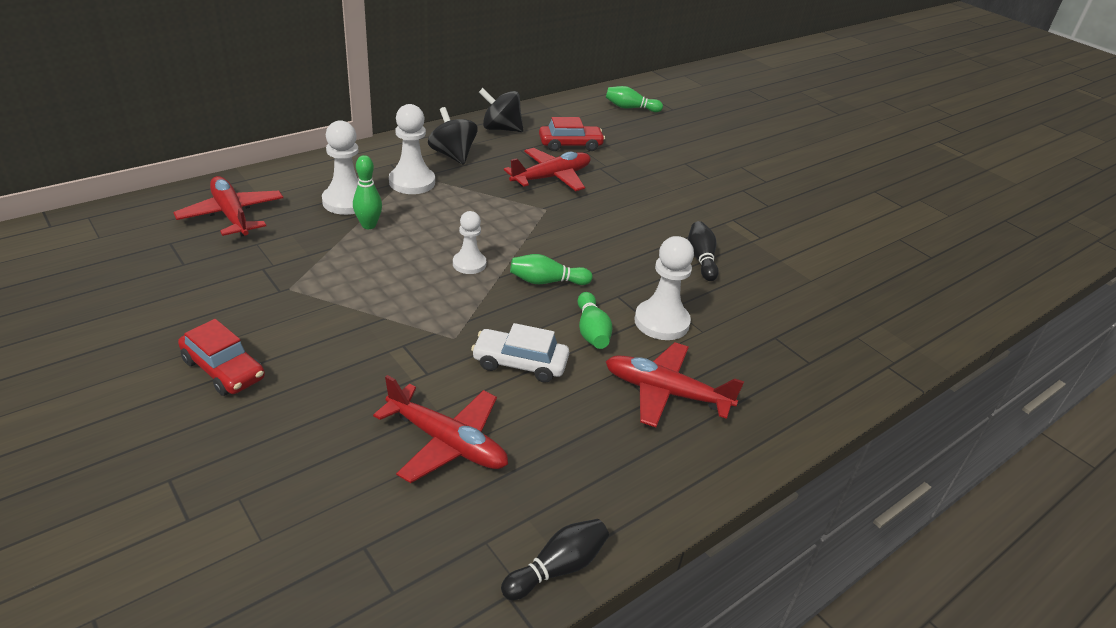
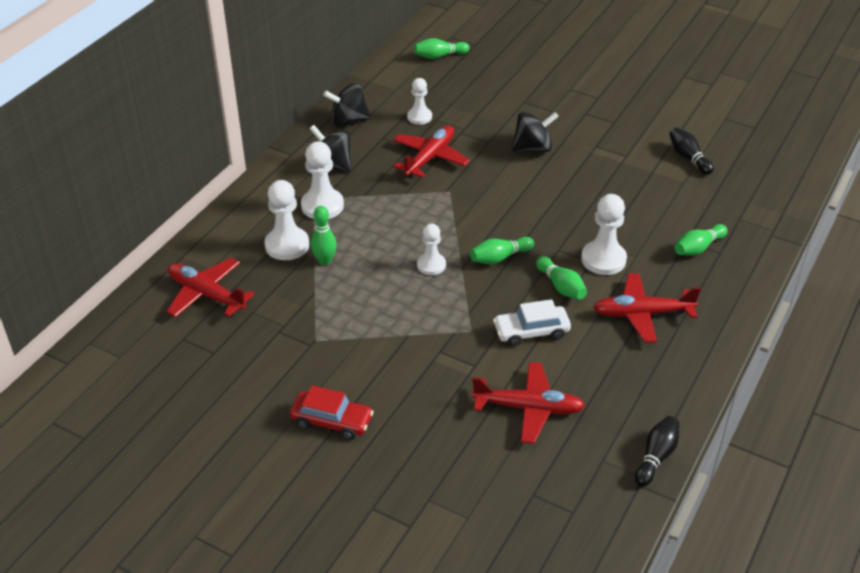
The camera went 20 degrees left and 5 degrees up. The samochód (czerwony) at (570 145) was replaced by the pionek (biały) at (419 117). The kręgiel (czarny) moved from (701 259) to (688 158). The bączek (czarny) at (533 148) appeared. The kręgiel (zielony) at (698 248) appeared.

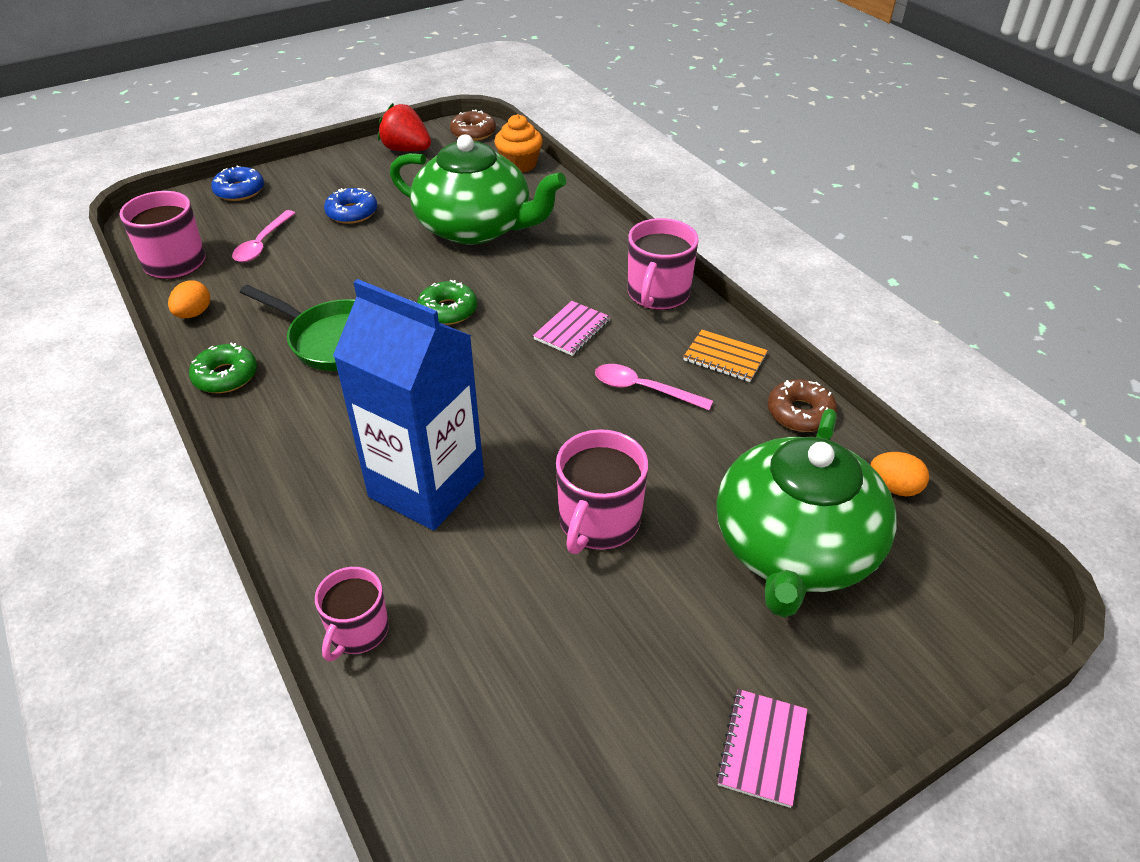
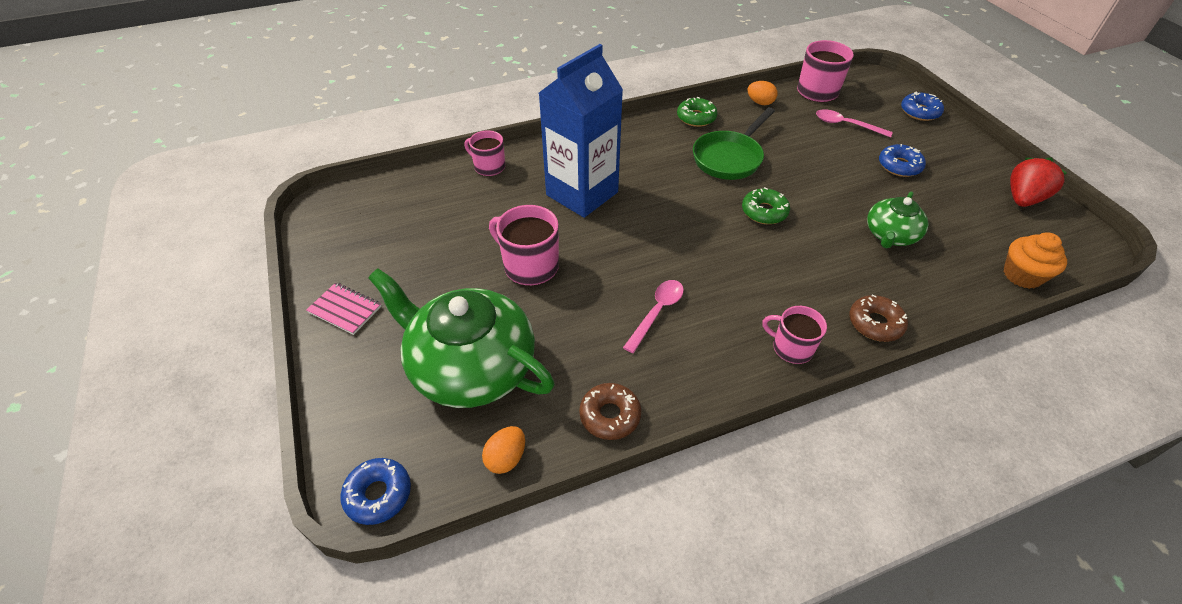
The camera went 100 degrees right and 5 degrees up. The donut (brązowy) moved from (473 133) to (875 323). The imbryk (zielony) at (475 227) changed to 0.53 times the size. The kubek (różowy) at (657 294) changed to 0.66 times the size. The zeszyt (różowy) at (572 330) disappeared. The zeszyt (pomarańczowy) at (724 358) disappeared. The donut (niebieski) at (378 494) appeared.

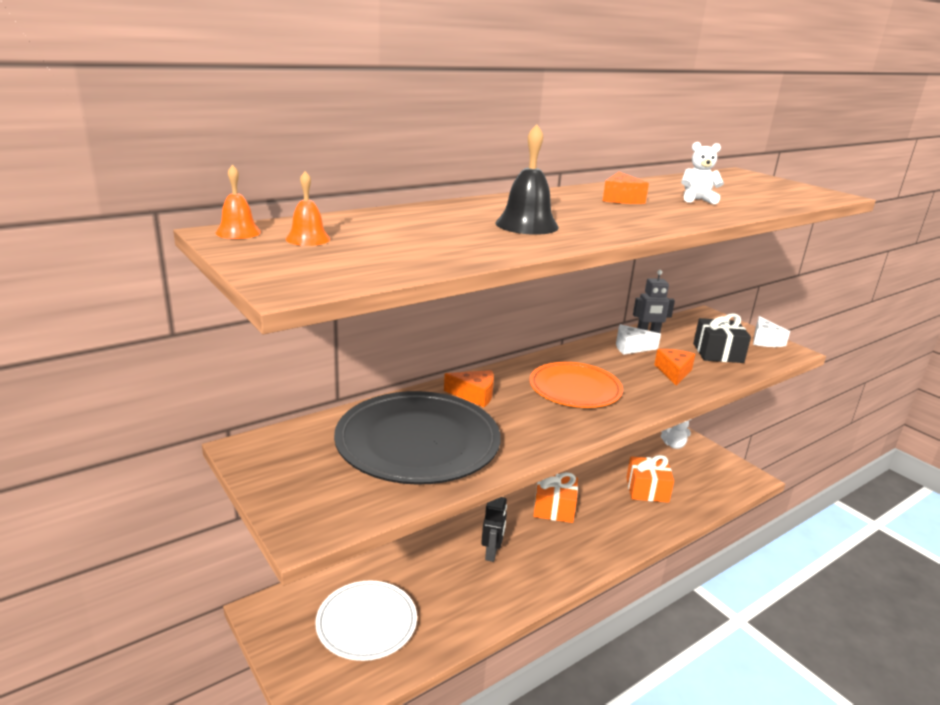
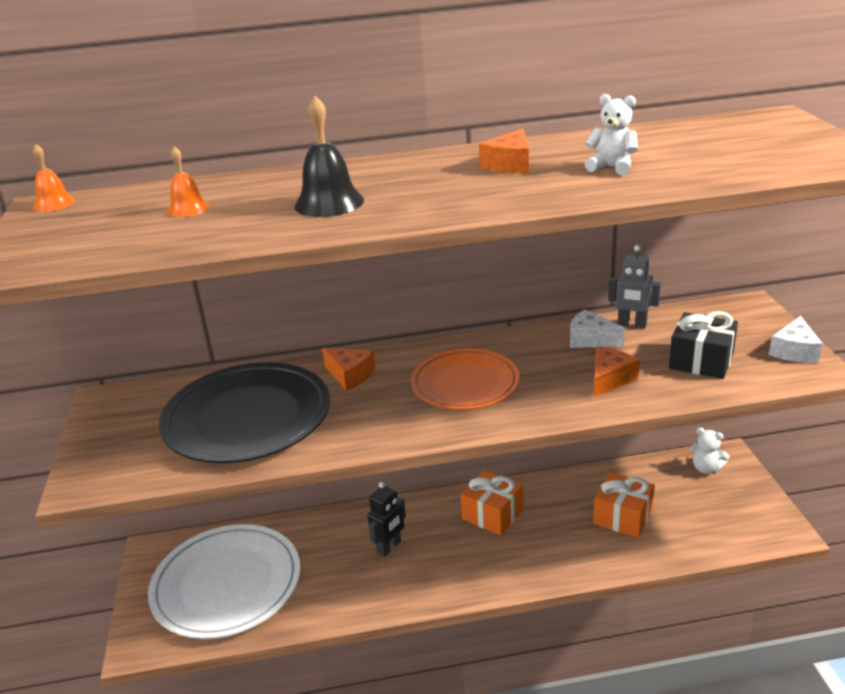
The camera went 30 degrees right and 5 degrees up. The dzwonek (pomarańczowy) moved from (308 239) to (188 208). The talerz (biały) at (366 623) changed to 1.51 times the size.

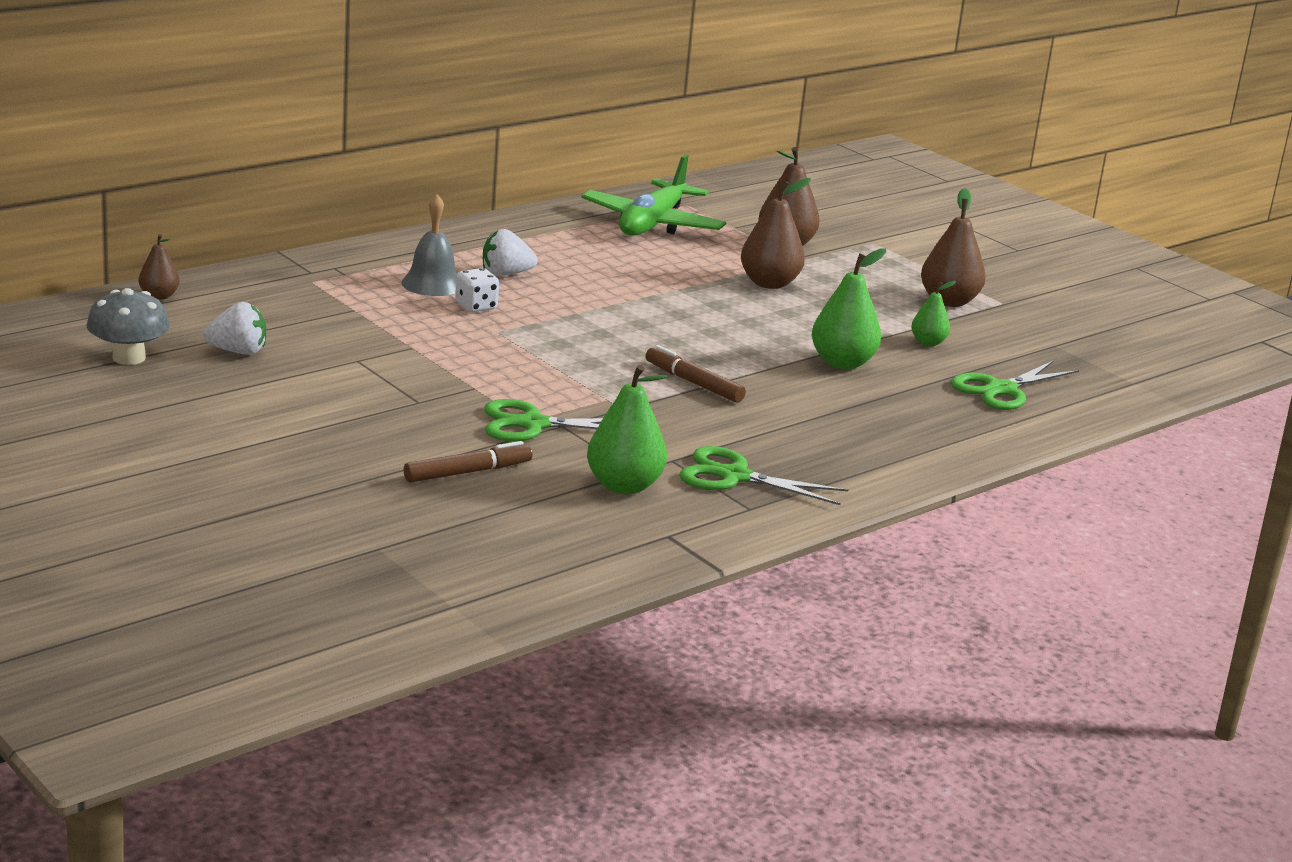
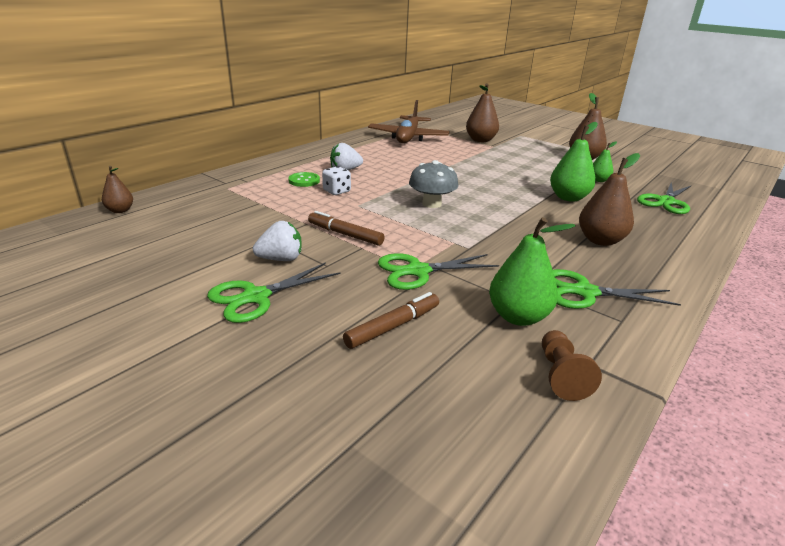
The camera went 10 degrees left and 5 degrees up. The samolot (zielony) at (652 224) became the samolot (brązowy) at (408 137). The gruszka (brązowy) moved from (769 283) to (600 240). The dzwonek (szary) at (432 283) was replaced by the guzik (zielony) at (304 181). The grzyb (szary) moved from (129 358) to (431 204). The truskawka (biały) moved from (238 352) to (281 259). The flamaster (brązowy) moved from (693 383) to (345 234). The nożyczki (zielony) at (256 297) appeared. The pionek (brązowy) at (561 375) appeared.

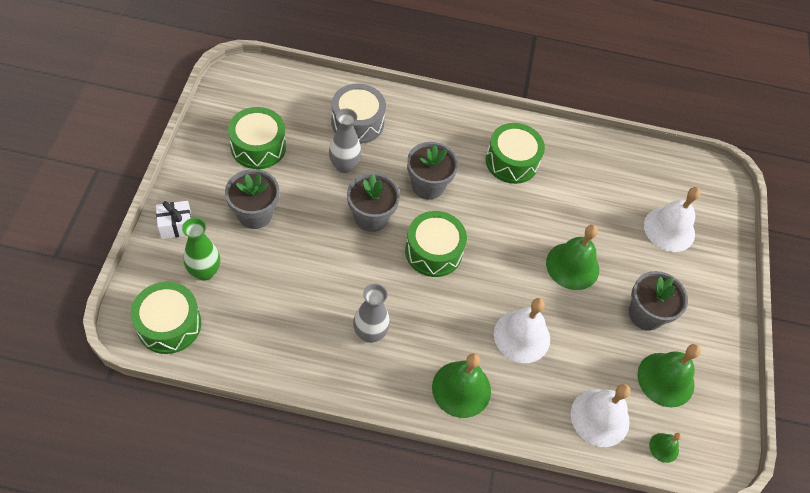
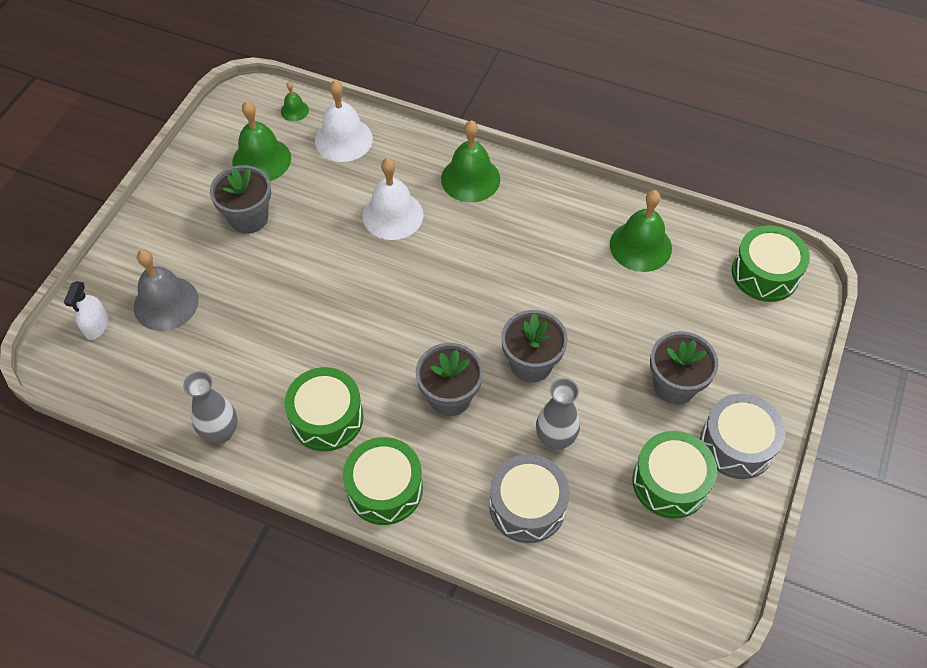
The camera went 160 degrees left and 0 degrees up. The dzwonek (biały) at (669 229) became the dzwonek (szary) at (166 303). The prezent (biały) at (176 226) disappeared. The bęben (zielony) moved from (433 251) to (385 488). The wazon (zielony) at (205 272) disappeared. The dzwonek (zielony) moved from (572 266) to (640 246). The wazon (szary) moved from (370 333) to (221 432). The spryskiwacz (biały) at (96 326) appeared. The bęben (szary) at (737 444) appeared.

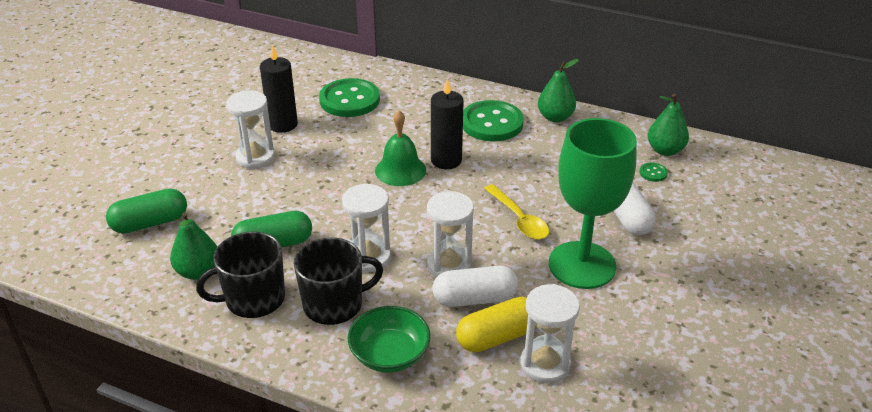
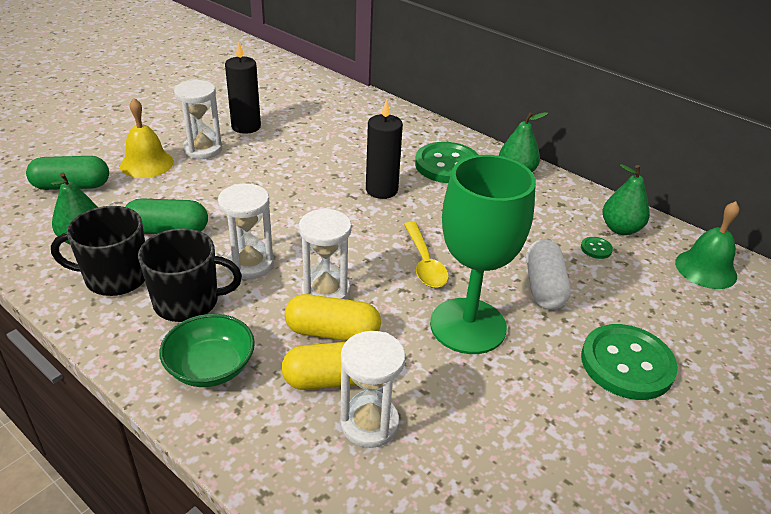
The camera went 15 degrees right and 0 degrees up. The guzik (zielony) moved from (349 100) to (627 364). The dzwonek (zielony) moved from (400 170) to (706 269). The kapsułka (biały) at (474 299) became the kapsułka (żółty) at (332 332). The dzwonek (żółty) at (147 163) appeared.

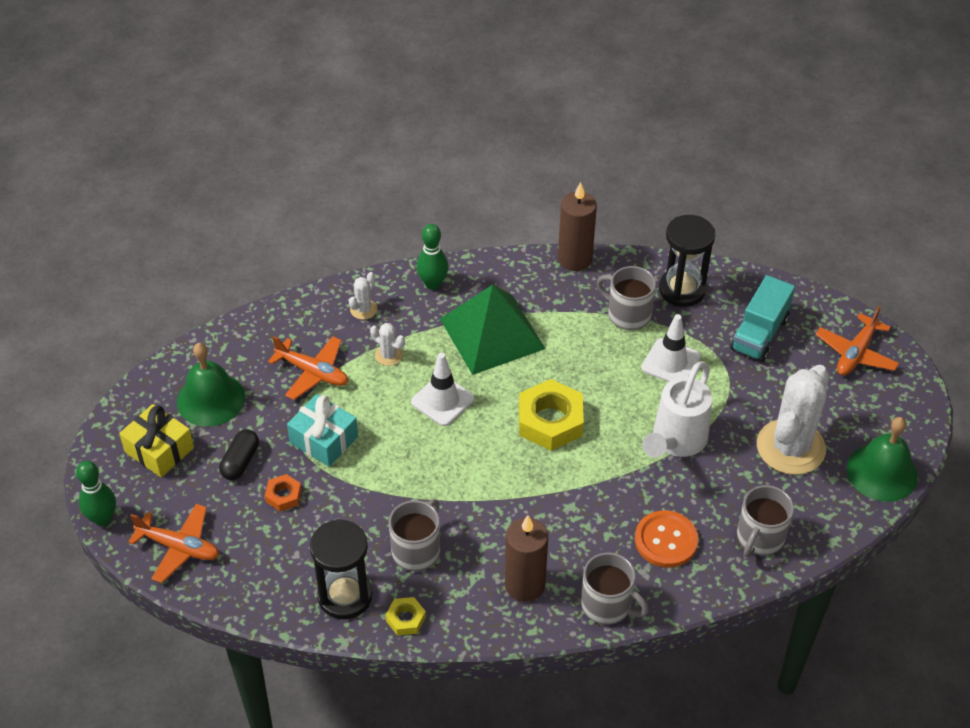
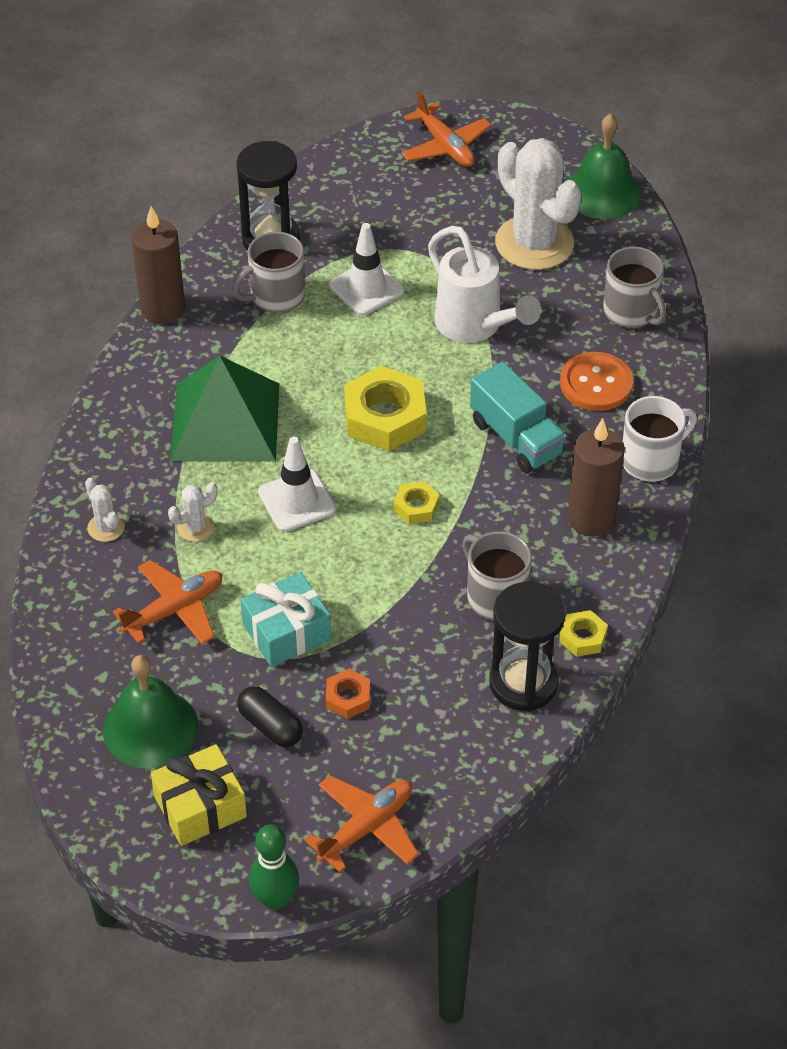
The camera went 65 degrees left and 0 degrees up. The kręgiel (zielony) at (433 284) disappeared. The ciężarówka (turkusowy) moved from (759 334) to (516 438). The kubek (szary) at (607 605) became the kubek (biały) at (651 460). The nakrętka (żółty) at (416 507) appeared.

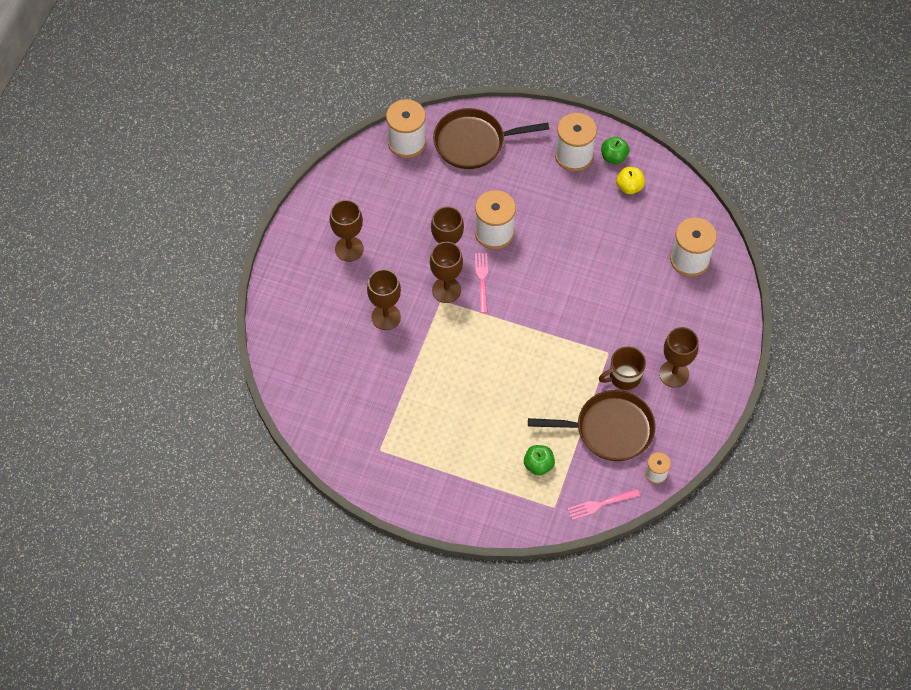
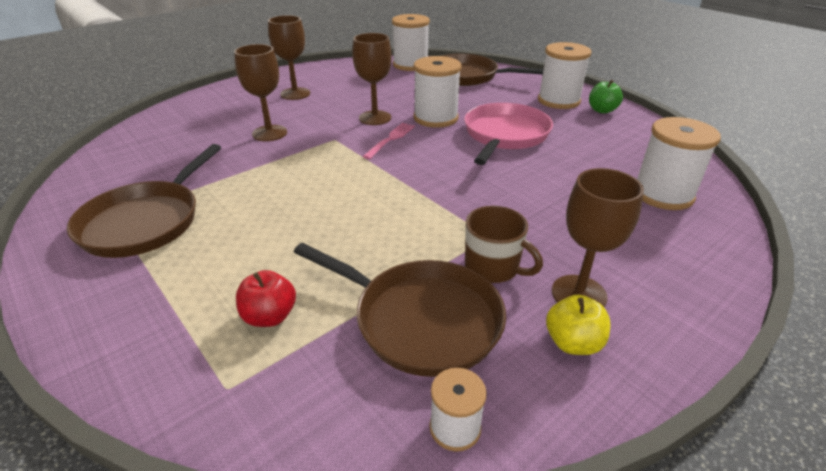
The camera went 30 degrees right and 25 degrees down. The jabłko (żółty) moved from (629 187) to (573 343). The kielich (brązowy) at (446 290) disappeared. The kubek (brązowy) at (624 377) turned 150 degrees counterclockwise. The jabłko (zielony) at (538 465) became the jabłko (czerwony) at (270 316). The widelec (różowy) at (600 504) disappeared. The patelnia (różowy) at (505 135) appeared. The patelnia (brązowy) at (146 221) appeared.

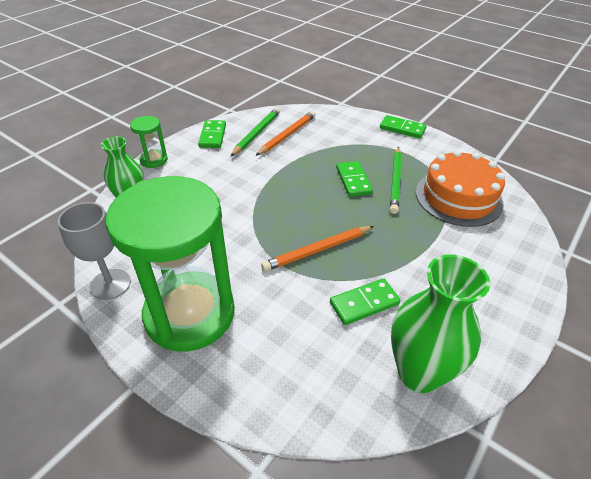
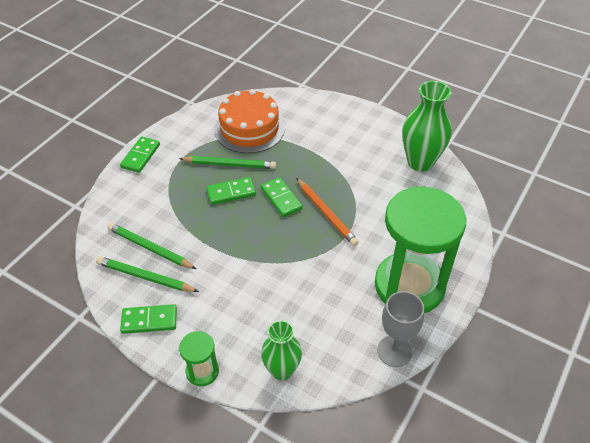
The camera went 95 degrees left and 5 degrees up. The ołówek (pomarańczowy) at (287 135) became the ołówek (zielony) at (149 248). The kostka domina (zielony) moved from (364 303) to (281 198).

